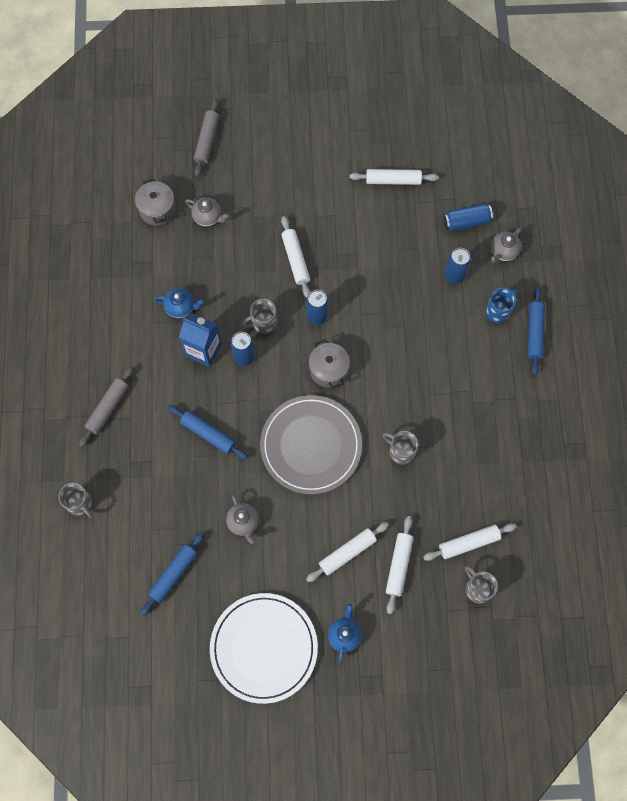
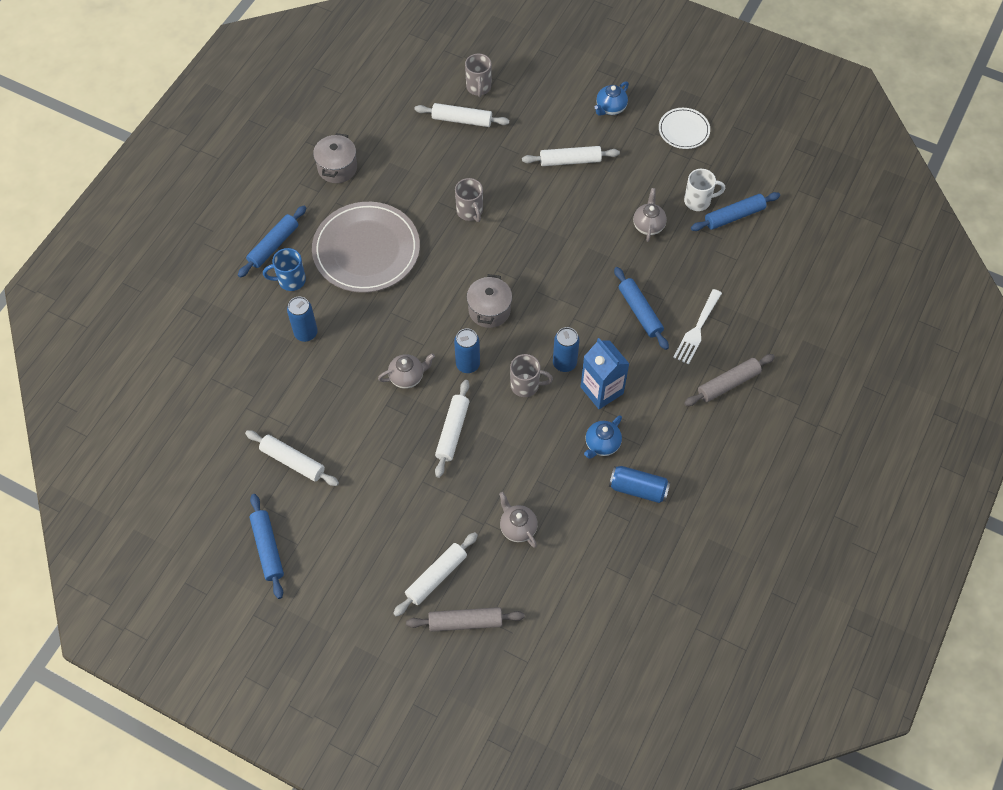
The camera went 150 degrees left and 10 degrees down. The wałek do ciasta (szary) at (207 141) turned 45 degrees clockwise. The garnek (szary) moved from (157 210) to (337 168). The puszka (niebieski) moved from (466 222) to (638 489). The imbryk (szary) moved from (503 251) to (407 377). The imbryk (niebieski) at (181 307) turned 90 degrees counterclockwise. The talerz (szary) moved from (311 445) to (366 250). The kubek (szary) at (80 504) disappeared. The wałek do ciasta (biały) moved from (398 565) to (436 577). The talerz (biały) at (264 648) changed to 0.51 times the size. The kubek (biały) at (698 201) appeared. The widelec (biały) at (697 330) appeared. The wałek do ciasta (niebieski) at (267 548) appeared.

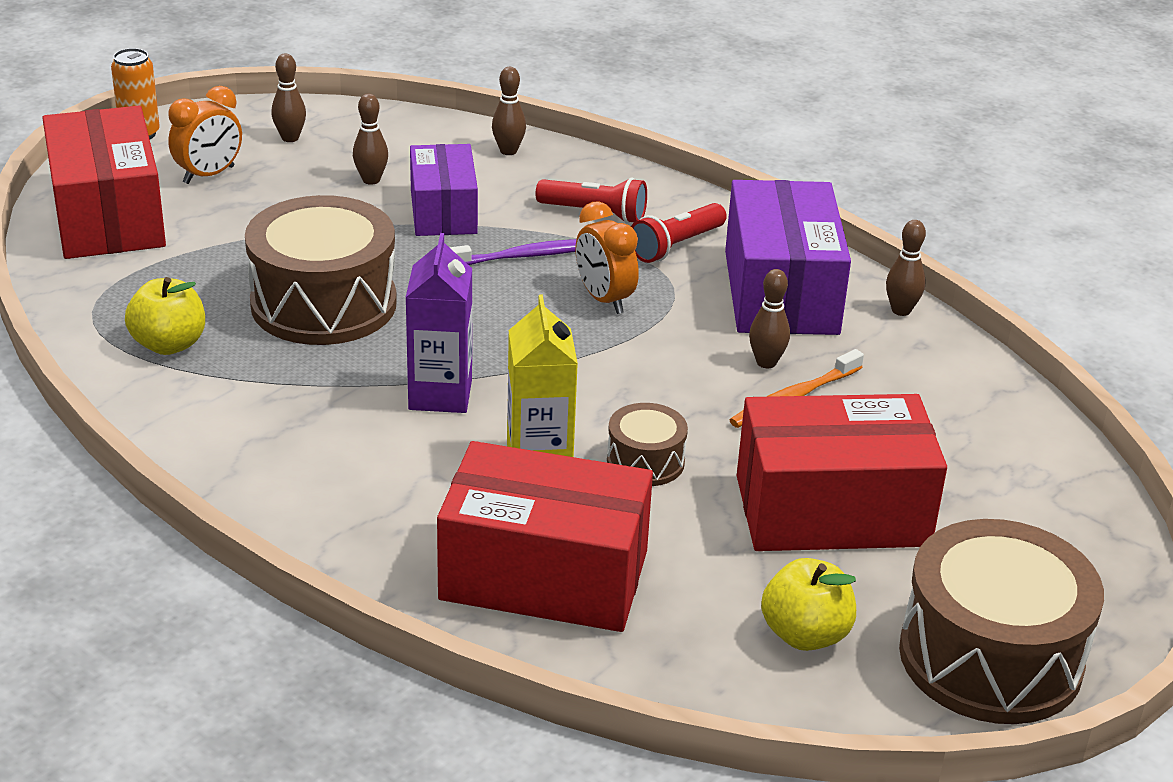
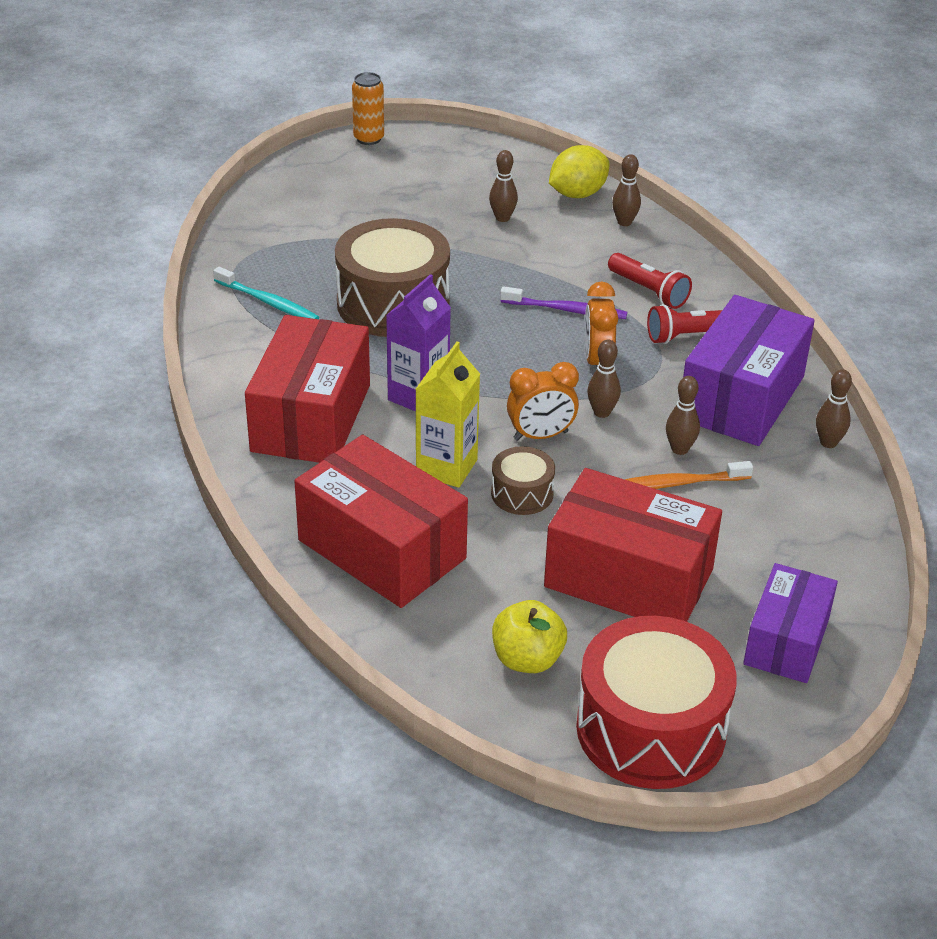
The camera went 30 degrees right and 5 degrees up. The kręgiel (brązowy) moved from (290 138) to (602 412). The budzik (pomarańczowy) moved from (209 175) to (540 436). The pudełko (czerwony) moved from (108 216) to (311 418). The pudełko (fioletowy) moved from (443 212) to (786 641). The jabłko (żółty) at (169 344) was replaced by the szczoteczka do zębów (turkusowy) at (268 302). The bęben (brązowy) at (990 657) became the bęben (czerwony) at (651 729). The cytryna (żółty) at (577 194) appeared.

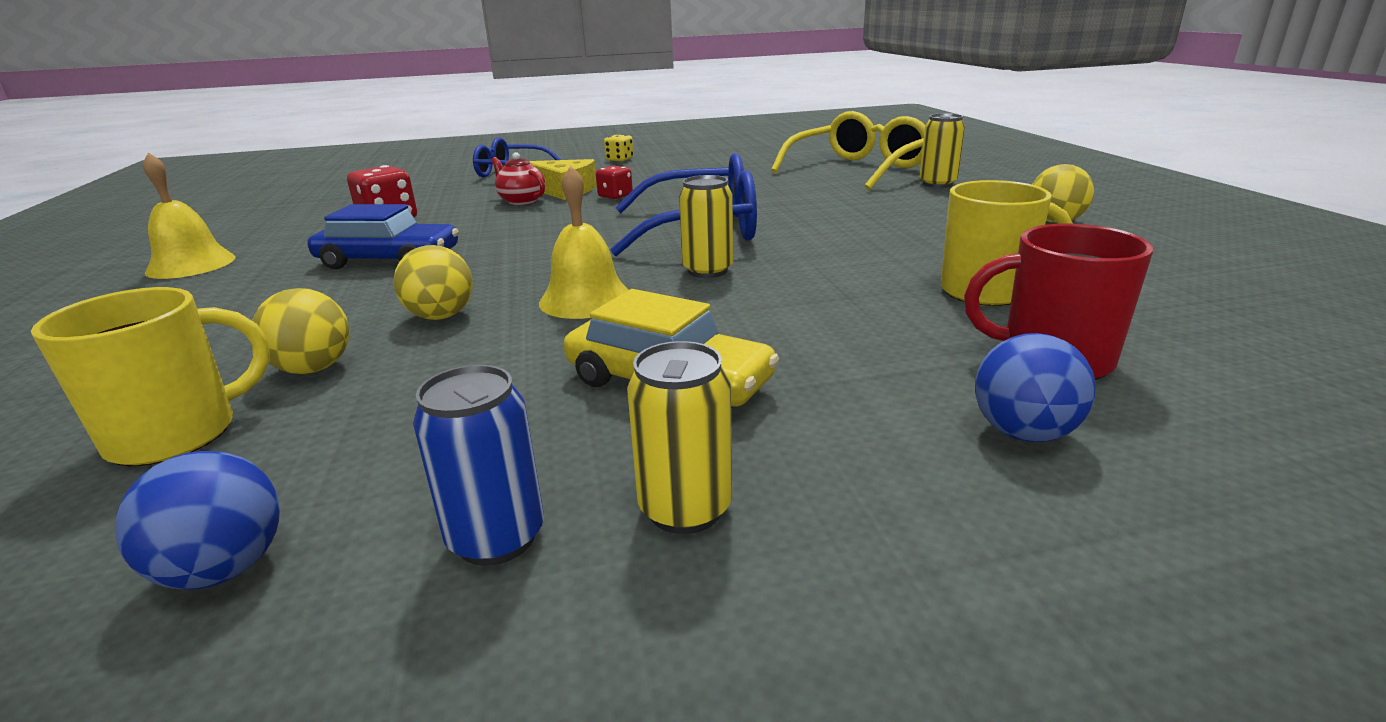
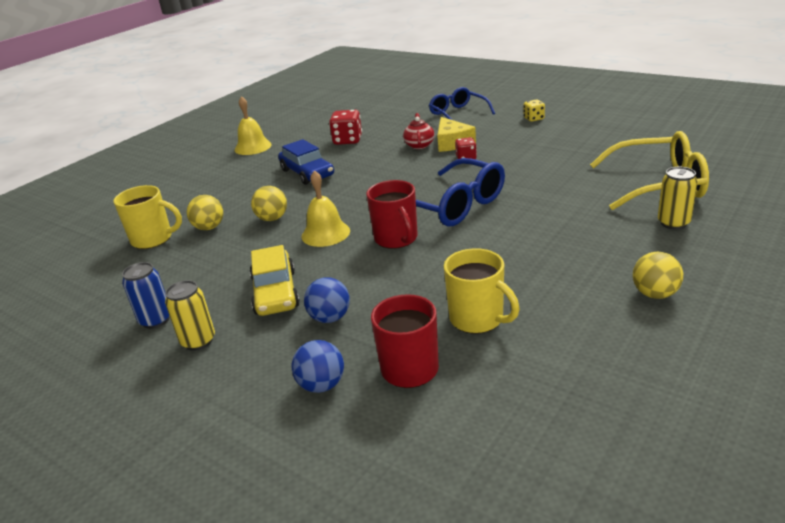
The camera went 50 degrees right and 5 degrees up. The puszka (żółty) at (707 271) was replaced by the kubek (czerwony) at (396 239). The piłka (niebieski) moved from (224 569) to (330 318).

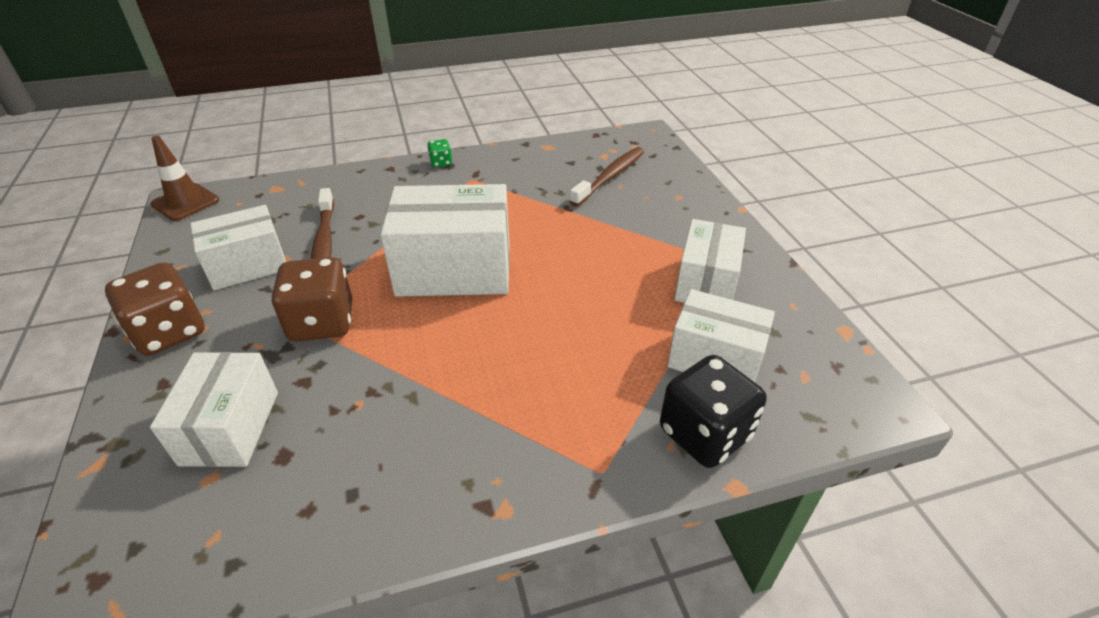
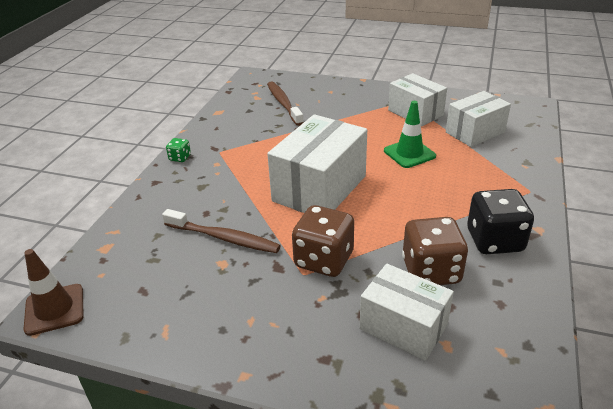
The camera went 55 degrees left and 5 degrees down. The pudełko (biały) at (248 265) disappeared. The kostka do gry (brązowy) moved from (169 332) to (431 271). The kostka do gry (czarny) moved from (704 434) to (494 241). The pachołek (zielony) at (409 153) appeared.

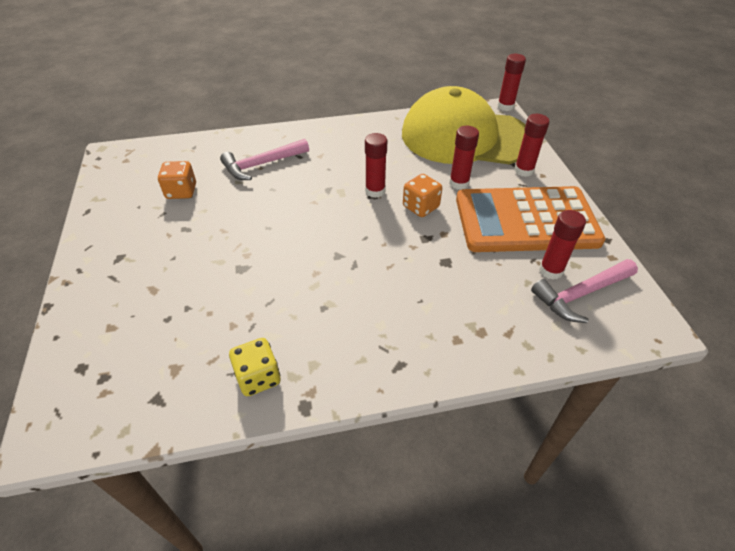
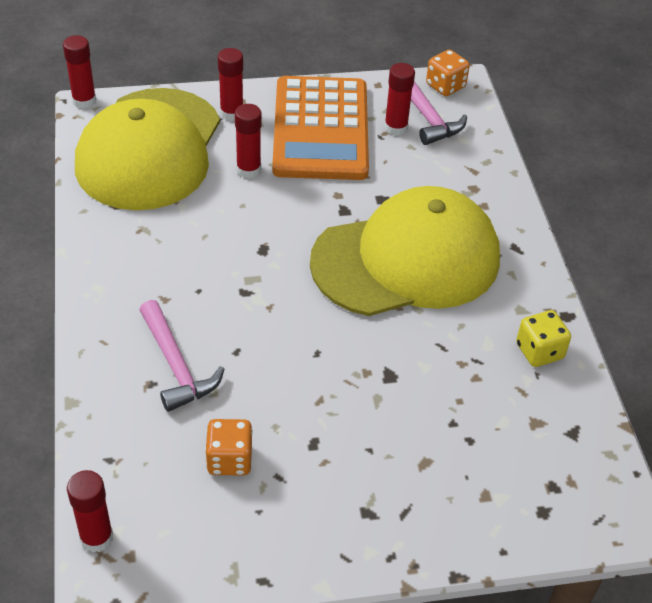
The camera went 90 degrees left and 0 degrees up. The klej w sztyfcie (czerwony) moved from (375 191) to (96 537). The kostka do gry (pomarańczowy) moved from (420 207) to (445 86). The czapka (żółty) at (406 260) appeared.

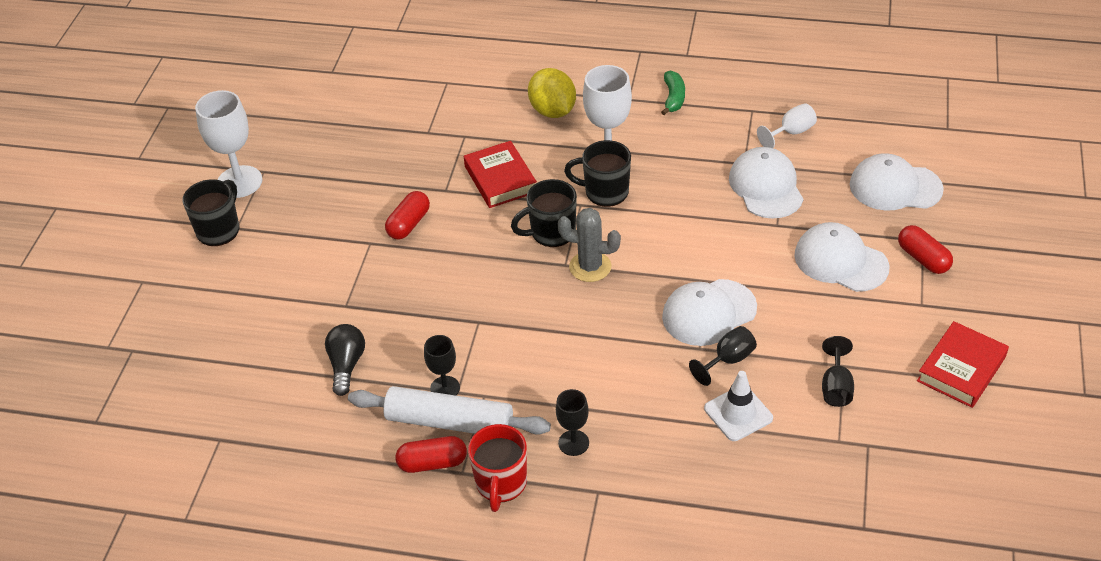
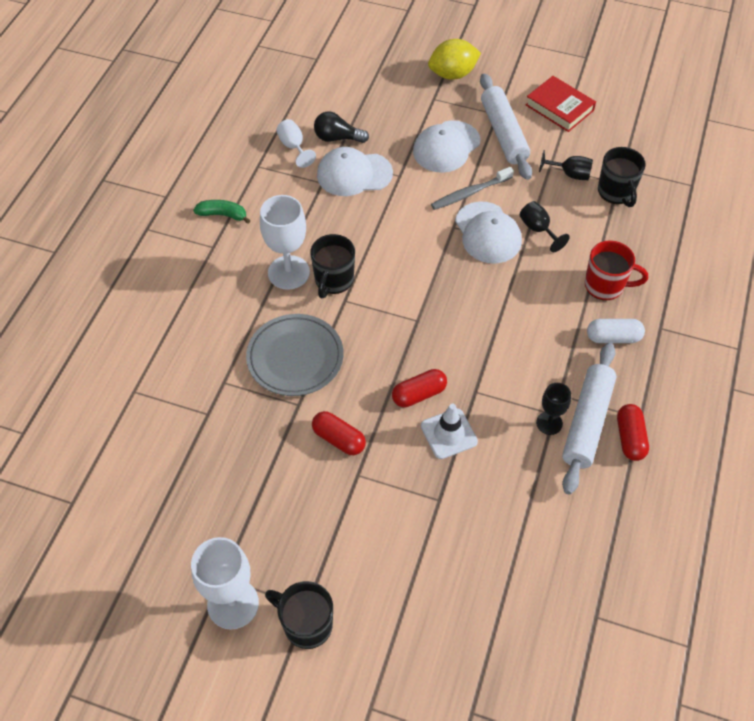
The camera went 85 degrees left and 10 degrees up. The cytryna (żółty) moved from (552 111) to (452 74). The książka (czerwony) at (500 179) was replaced by the talerz (szary) at (295 358). The czapka (biały) at (895 187) disappeared. The kubek (czarny) moved from (551 233) to (616 192). The kaktus (szary) at (590 267) disappeared. The kapsułka (czerwony) moved from (923 258) to (419 394). The żarówka (czarny) moved from (346 365) to (337 138). The pachołek (biały) moved from (738 413) to (449 434). The kielich (czarny) at (573 443) was replaced by the kapsułka (biały) at (613 337). The kubek (czerwony) moved from (501 484) to (605 286). The wałek do ciasta (biały) at (503 133) appeared. The szczoteczka do zębów (szary) at (470 193) appeared.

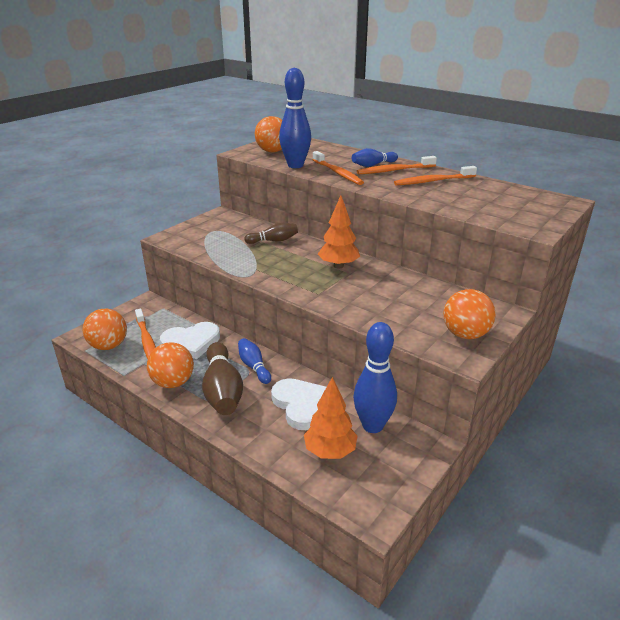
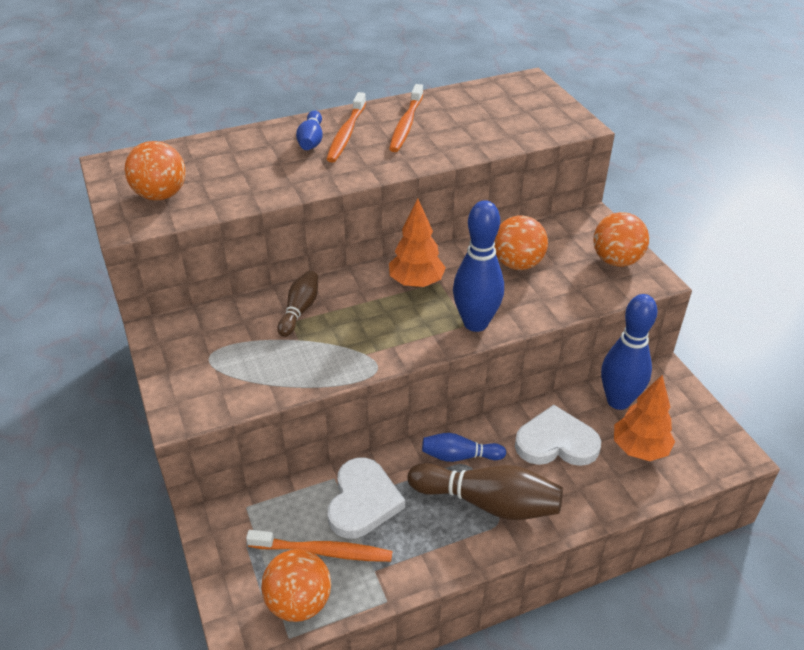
The camera went 60 degrees left and 10 degrees up. The kręgiel (niebieski) moved from (295 165) to (475 323). The szczoteczka do zębów (pomarańczowy) at (337 173) disappeared. The piłka (pomarańczowy) moved from (173 382) to (517 264).

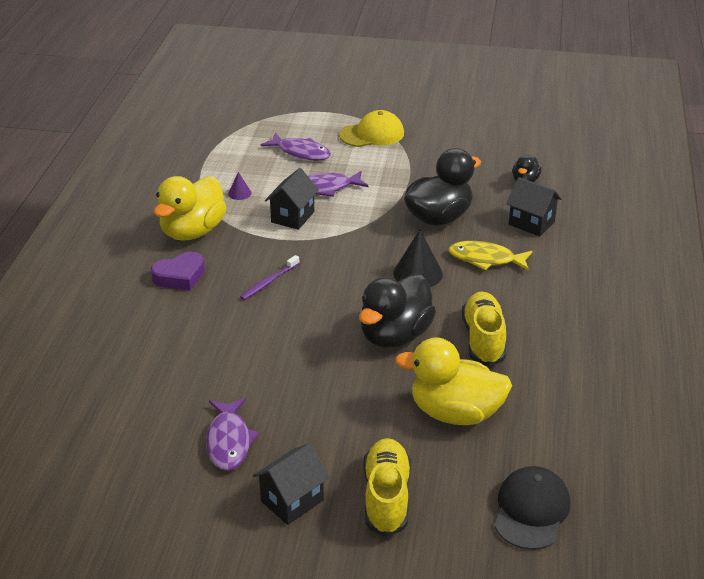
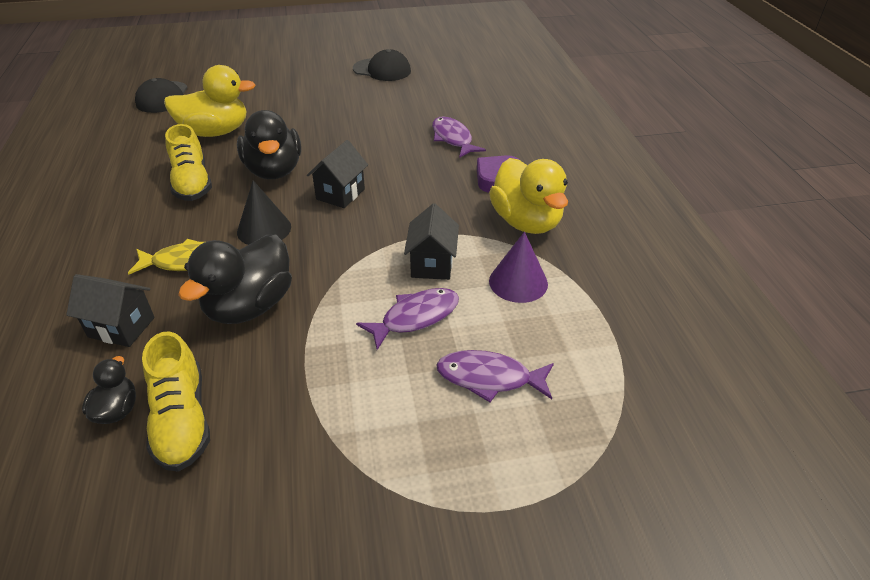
The camera went 160 degrees right and 5 degrees up. The czapka (żółty) at (372 134) disappeared. The stożek (fioletowy) at (239 193) changed to 1.92 times the size. The kaczka (żółty) at (193 231) turned 150 degrees clockwise. The szczoteczka do zębów (fioletowy) at (269 282) disappeared. The kaczka (czarny) at (395 336) turned 150 degrees clockwise. The ryba (fioletowy) moved from (229 441) to (453 139). The but (żółty) moved from (386 497) to (182 420). The domek (czarny) moved from (292 501) to (340 194). The czapka (czarny) at (382 70) appeared.

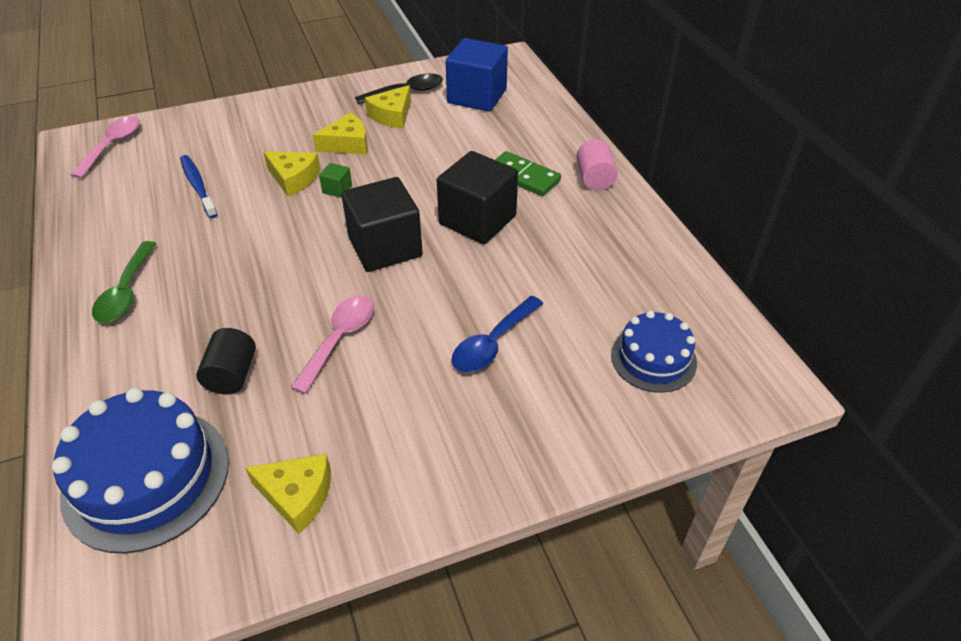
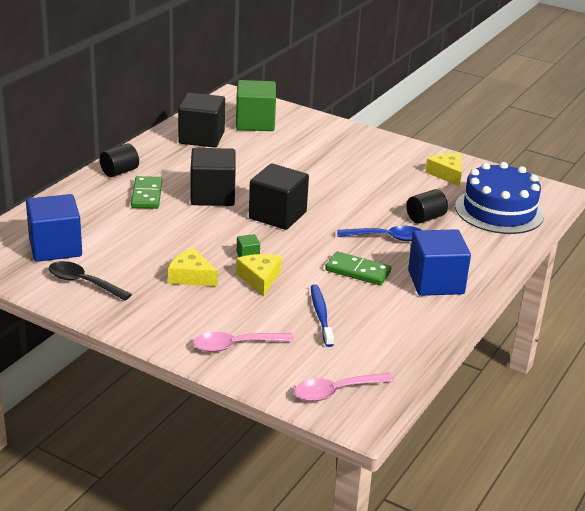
The camera went 130 degrees left and 15 degrees down. The ser (żółty) at (392 115) disappeared. The walec (różowy) at (594 179) became the walec (czarny) at (119 172). The szczoteczka do zębów (niebieski) at (198 186) turned 150 degrees clockwise. The łyżka (zielony) at (126 292) was replaced by the sześcian (niebieski) at (435 282). The łyżka (różowy) moved from (339 339) to (235 346). The łyżka (niebieski) moved from (492 343) to (387 238). The tort (niebieski) at (653 358) was replaced by the sześcian (zielony) at (255 123). The sześcian (czarny) at (201 137) appeared. The kostka domina (zielony) at (358 271) appeared.

